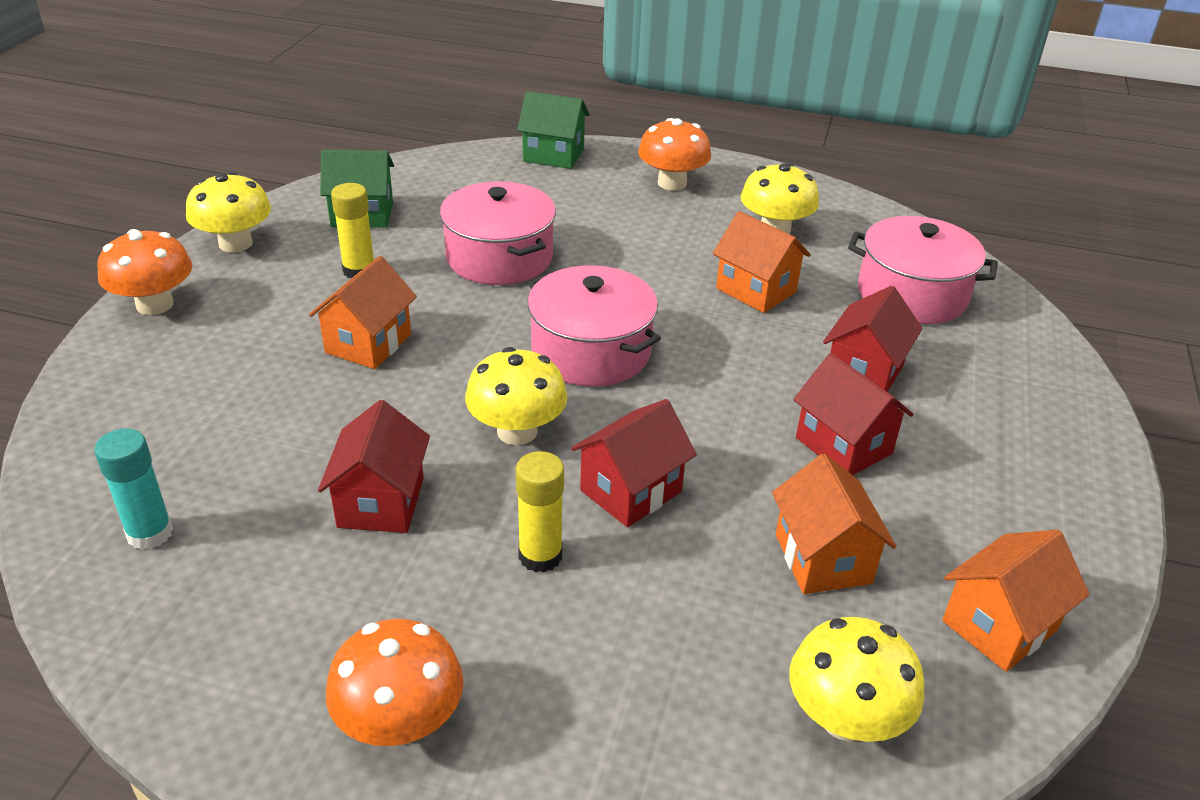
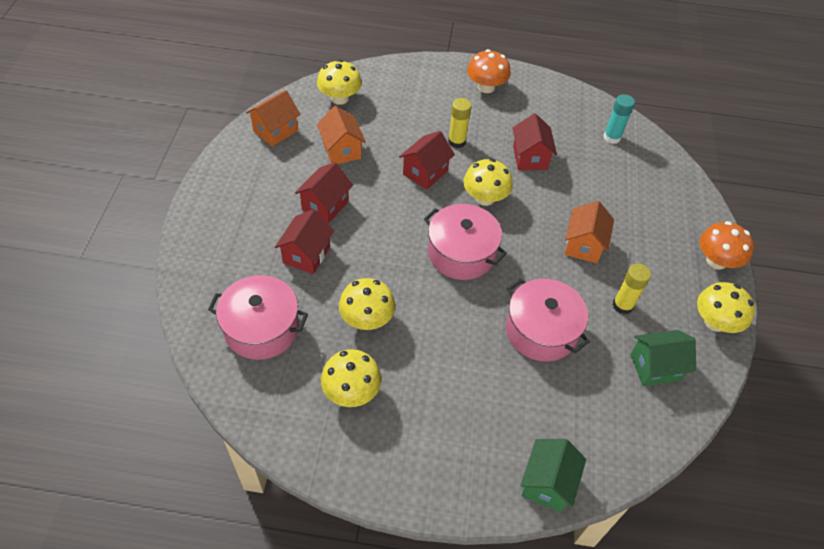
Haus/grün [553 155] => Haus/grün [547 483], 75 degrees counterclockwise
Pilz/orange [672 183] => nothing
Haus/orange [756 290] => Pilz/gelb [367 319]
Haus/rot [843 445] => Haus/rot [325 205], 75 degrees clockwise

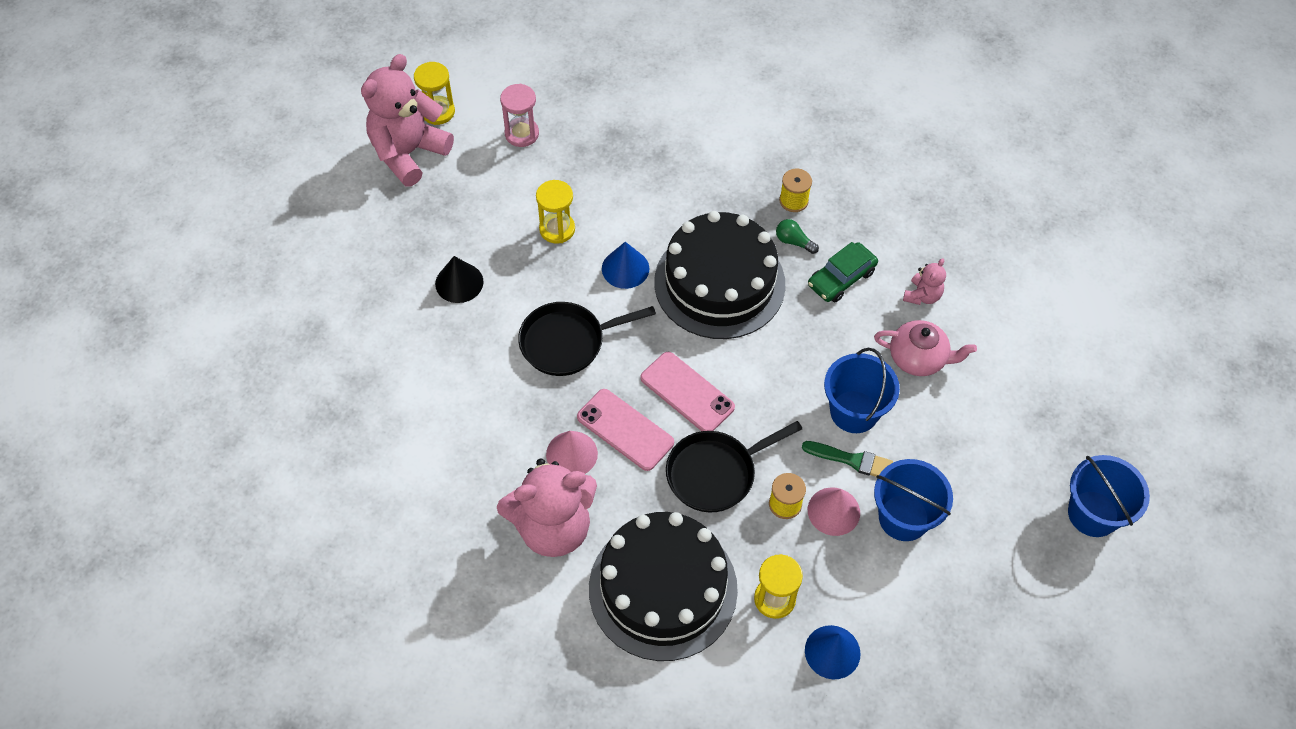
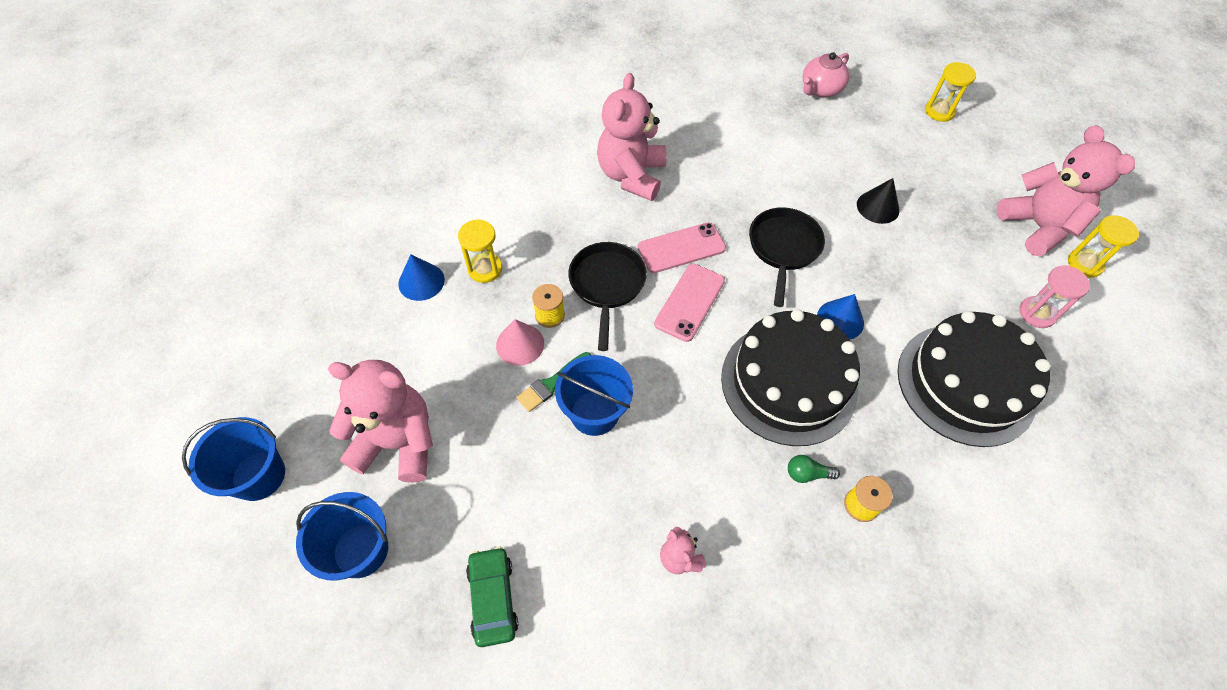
Sanduhr/gelb [557 229] => Sanduhr/gelb [939 111], shifted
Kegel/rosa [571 454] => nothing
Kuchen/schwarz [663 588] => Kuchen/schwarz [966 383], shifted
Handy/rosa [687 393] => Handy/rosa [689 302], 45 degrees counterclockwise
Glühbirne/grün [793 242] => Glühbirne/grün [807 474], 150 degrees counterclockwise
Auto/grün [841 278] => Auto/grün [493 598], shifted
Teekanne/rosa [918 358] => Teekanne/rosa [820 89], shifted
Eimer/blau [903 518] => Eimer/blau [258 476], shifted
nothing => Teddybär/rosa [398 442]

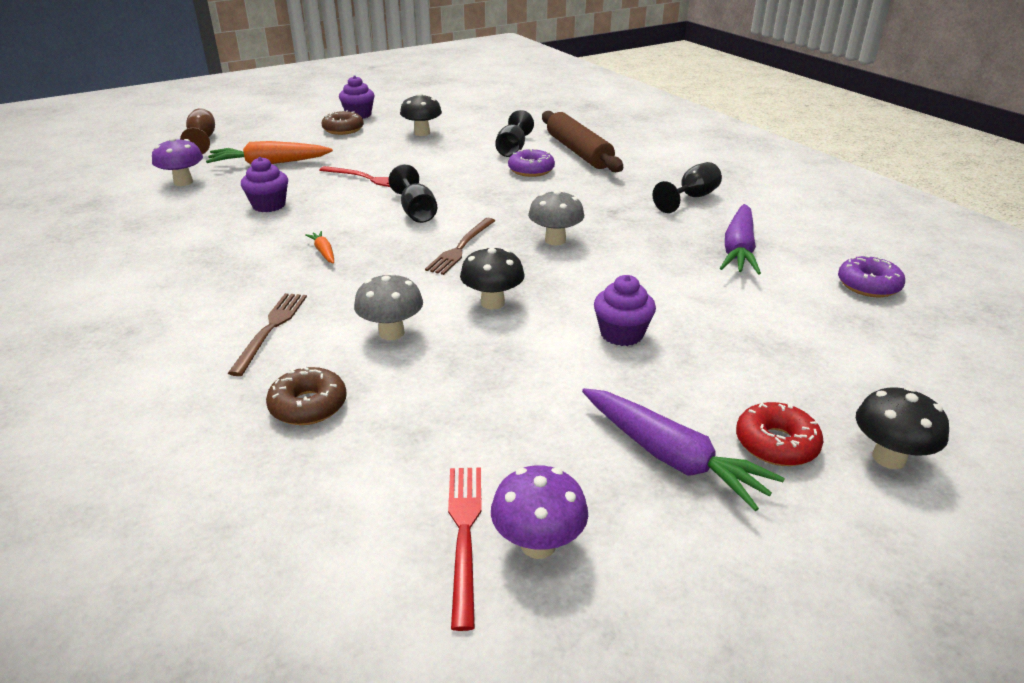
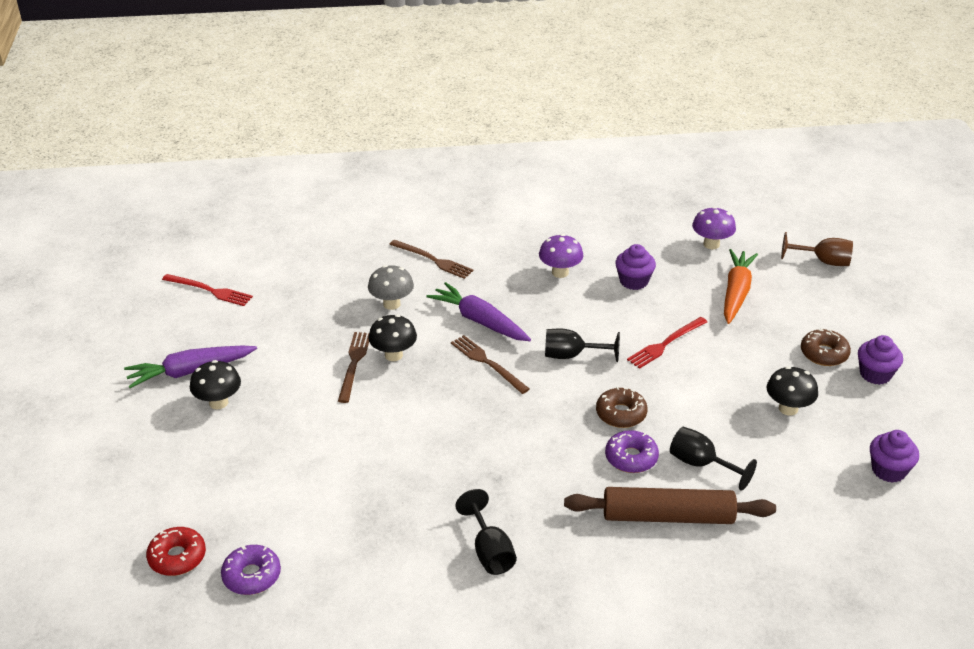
Donut/braun [308 406] => Donut/braun [621 414], shifted
Karotte/orange [324 252] => nothing
Pilz/lila [538 544] => Pilz/lila [560 272], shifted
Pilz/grau [555 240] => nothing
Muffin/lila [621 334] => Muffin/lila [888 470], shifted
Karotte/lila [738 249] => Karotte/lila [480 321], shifted
Donut/rot [776 444] => Donut/rot [177 557], shifted
Pilz/schwarz [889 458] => Pilz/schwarz [218 402], shifted
nothing => Gabel/braun [354 364]

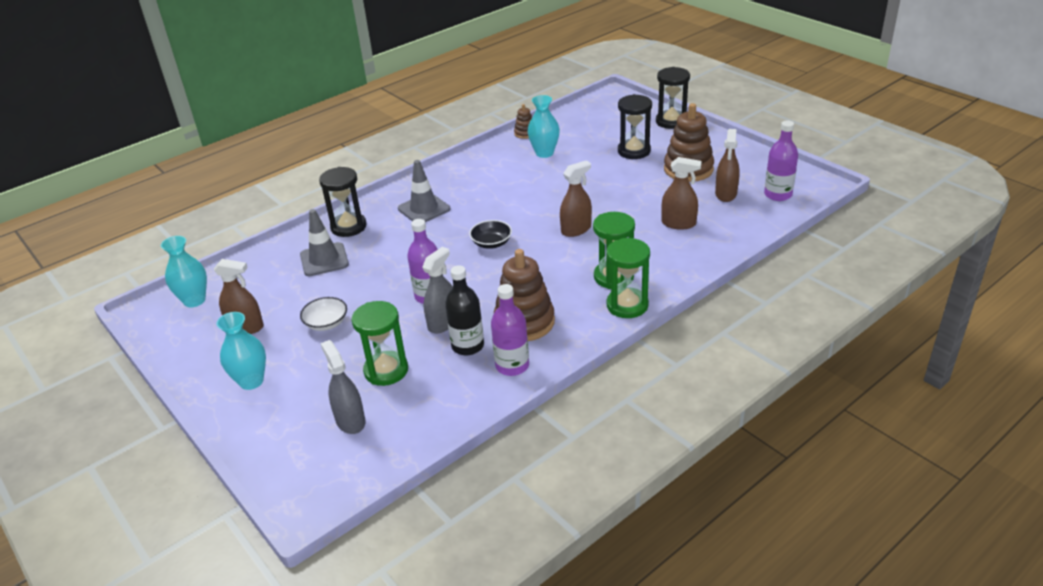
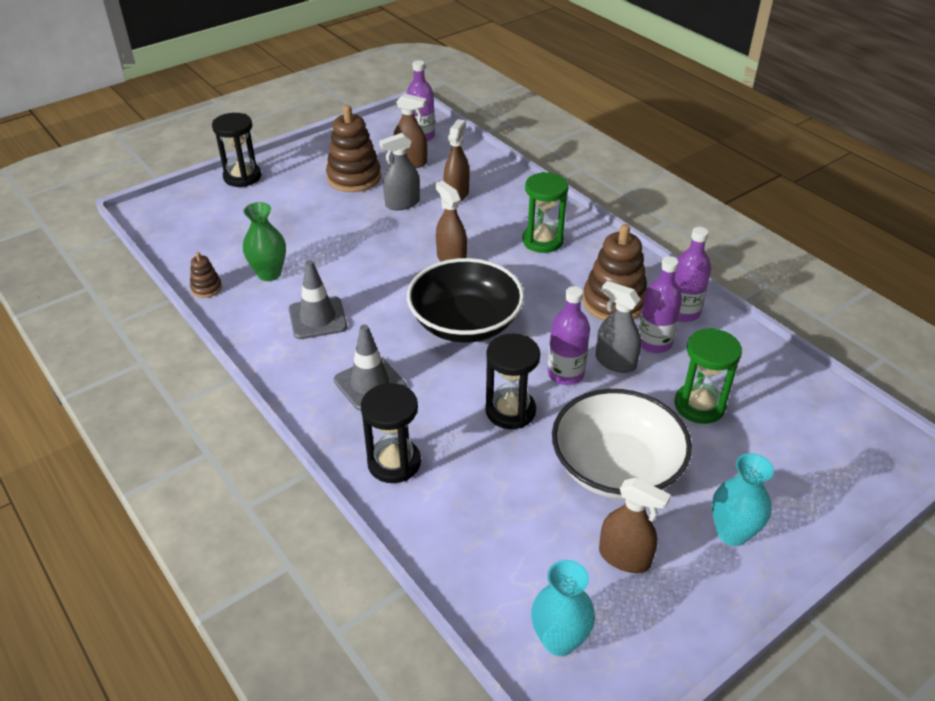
Sprühflasche/braun [246 327] => Sprühflasche/braun [624 557], 105 degrees clockwise
Leitkegel/grau [324 260] => Leitkegel/grau [317 318], shifted
Schüssel/weiß [326 323] => Schüssel/weiß [616 467], x2.22
Sprühflasche/grau [350 421] => Sprühflasche/grau [402 203], shifted
Flasche/schwarz [467 346] => Flasche/lila [654 343]
Schüssel/schwarz [491 243] => Schüssel/schwarz [465 323], x2.22
Vase/türkis [544 153] => Vase/grün [269 274]
Sanduhr/grün [627 305] => nothing
Sanduhr/schwarz [634 151] => Sanduhr/schwarz [510 411], shifted

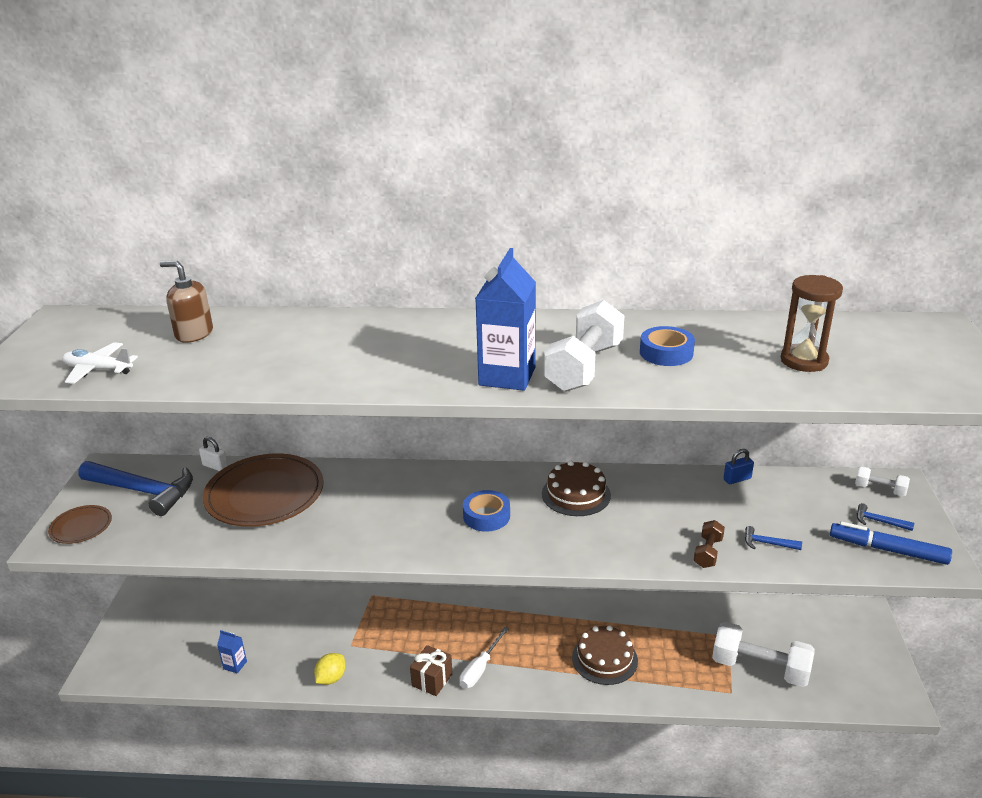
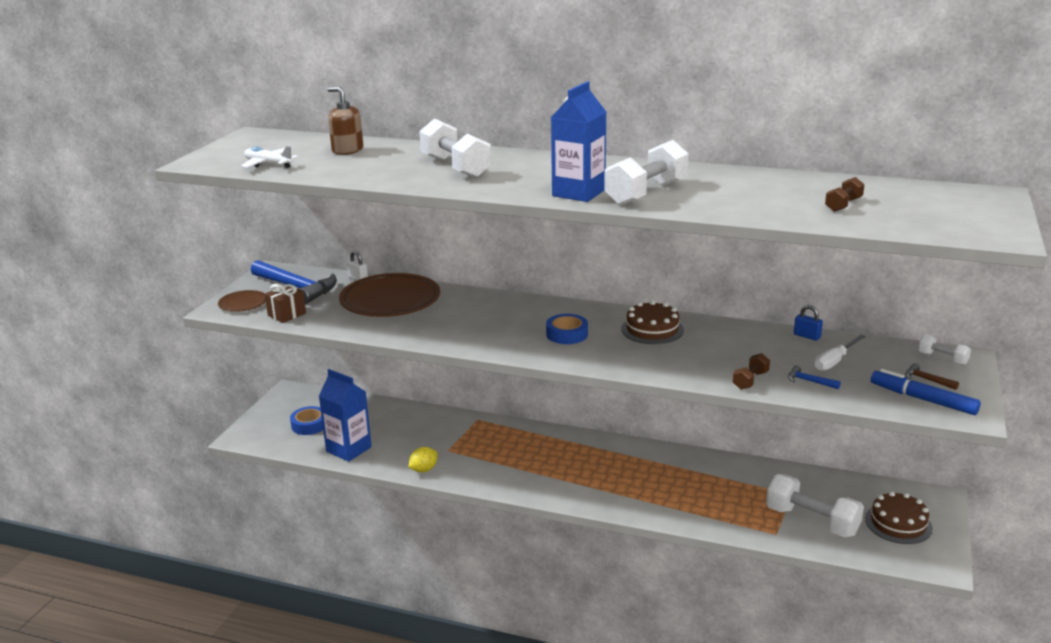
Getränkekarton/blau [235 665] => Getränkekarton/blau [349 449], x2.21
Geschenk/braun [432 680] => Geschenk/braun [287 314], shifted
Schraubenzieher/weiß [480 669] => Schraubenzieher/weiß [834 361], shifted
Kuchen/braun [604 659] => Kuchen/braun [898 523], shifted
Klebeband/blau [666 353] => Klebeband/blau [309 425], shifted
Vorhängeschloss/blau [737 479] => Vorhängeschloss/blau [807 336], 45 degrees clockwise
Sanduhr/braun [804 361] => Hantel/braun [843 205]
Hammer/blau [879 521] => Hammer/braun [927 380]
nothing => Hantel/weiß [455 167]

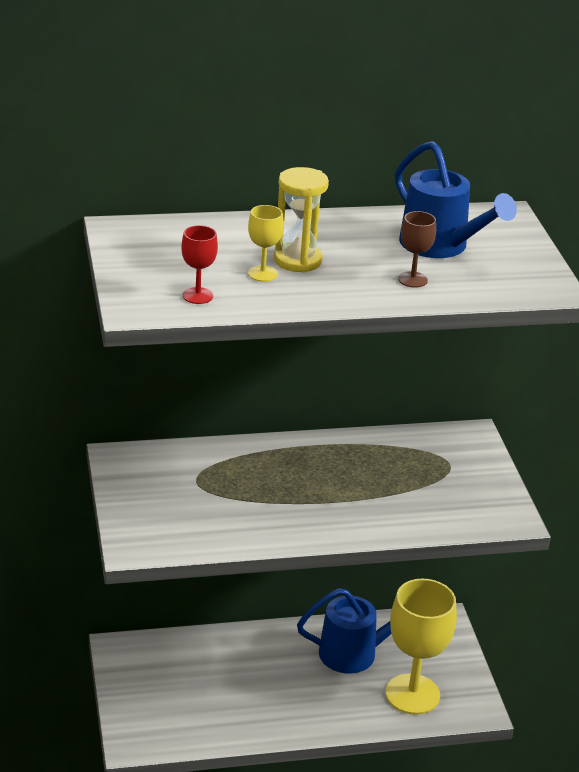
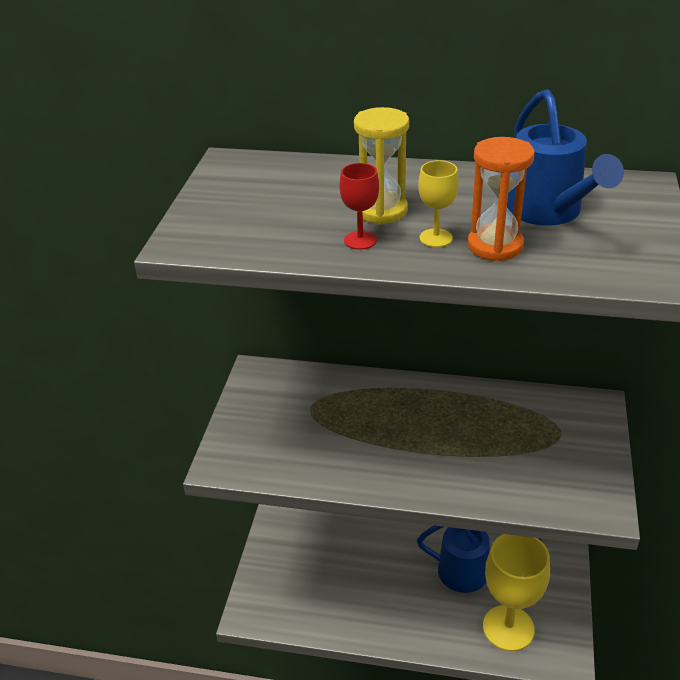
Kelch/rot [197 296] => Kelch/rot [360 240], shifted
Kelch/gelb [263 274] => Kelch/gelb [436 238], shifted
Kelch/braun [412 279] => Sanduhr/orange [495 246]

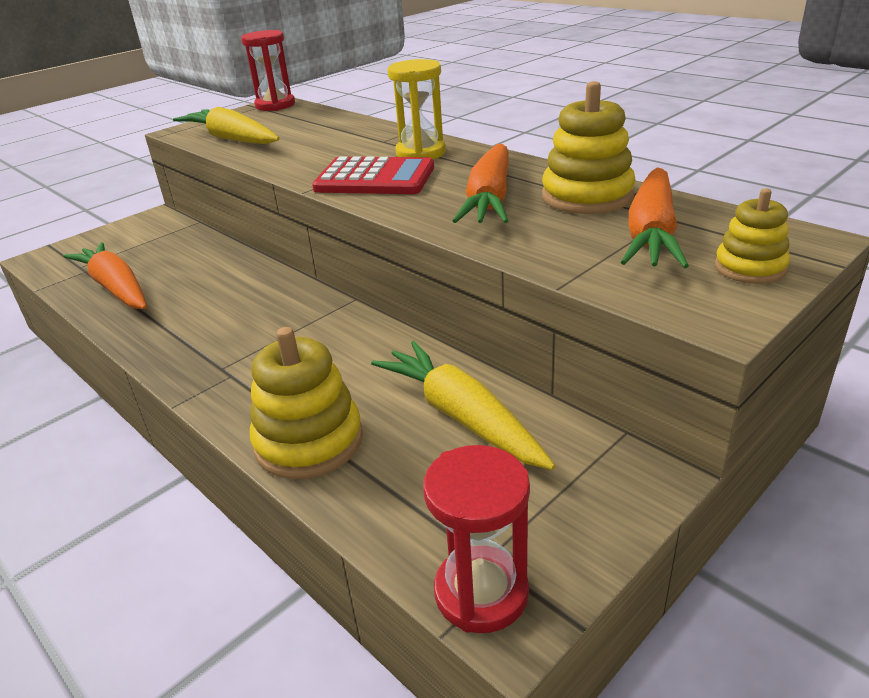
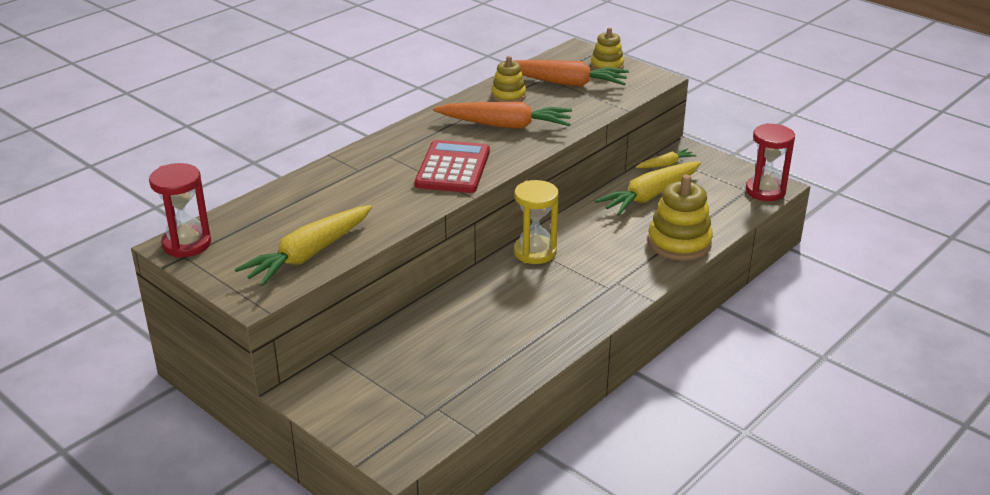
Karotte/orange [116 288] => nothing
Sanduhr/gelb [421 153] => Sanduhr/gelb [535 252], shifted
Stapelspielzeug/gelb [587 196] => Stapelspielzeug/gelb [508 96], x0.60
nothing => Karotte/gelb [665 164]

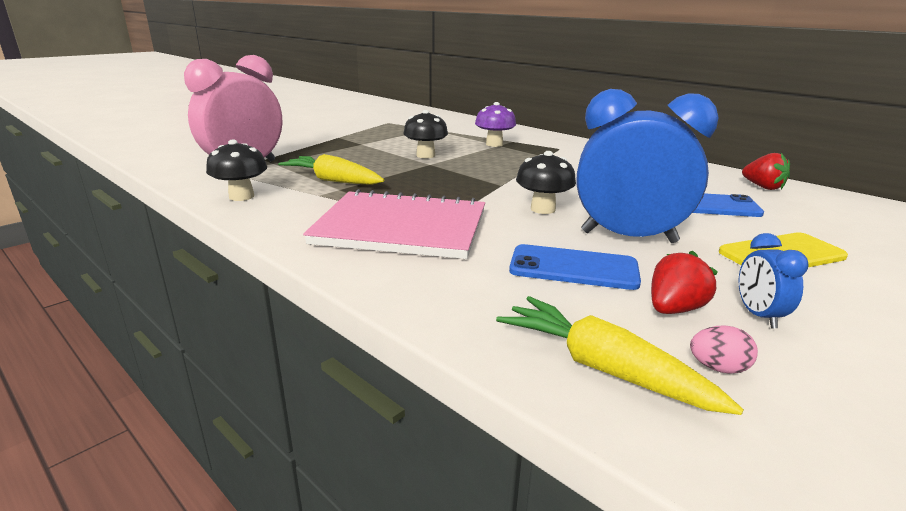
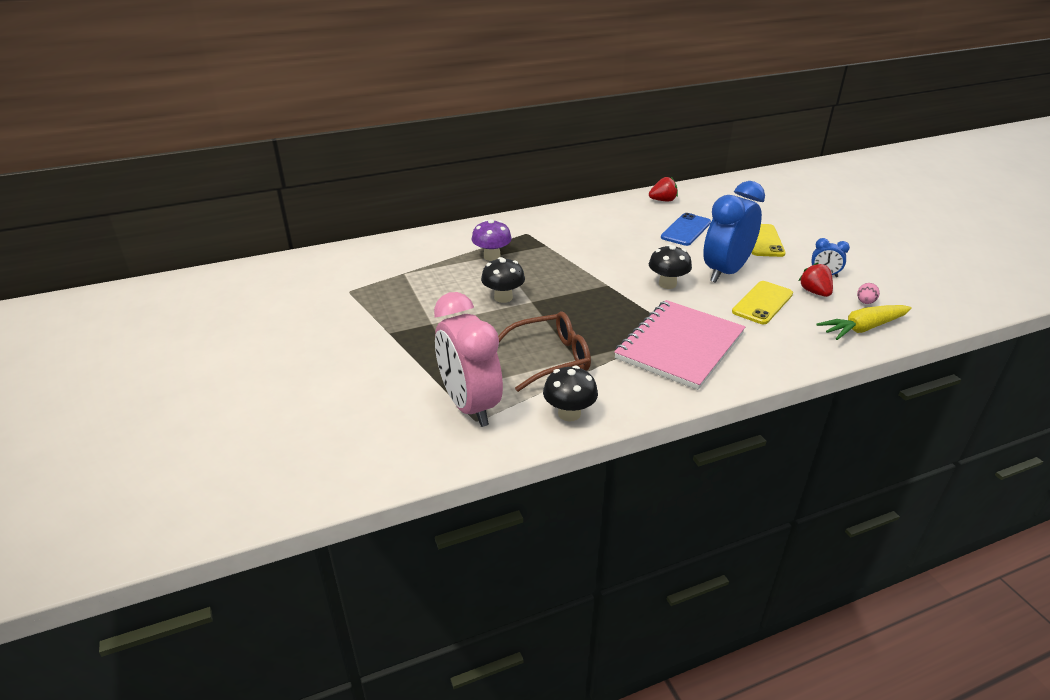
Karotte/gelb [333 181] => Brille/braun [551 358]
Handy/blau [573 268] => Handy/gelb [762 303]

